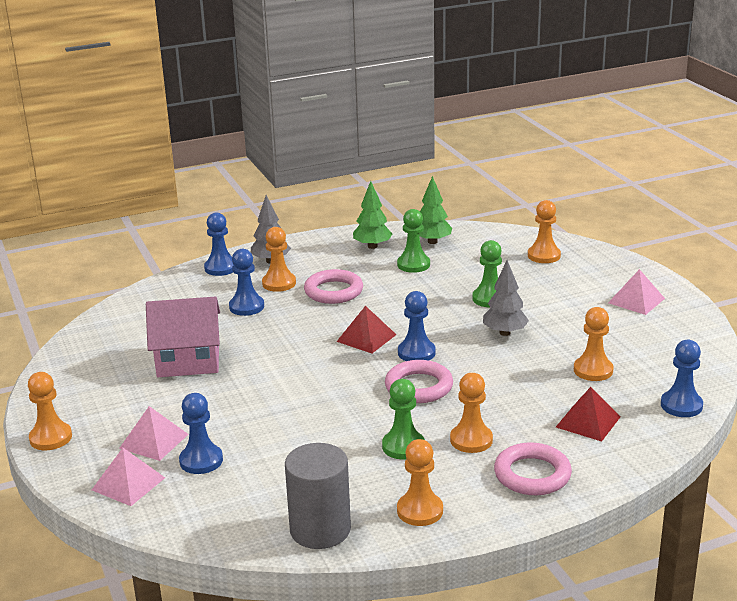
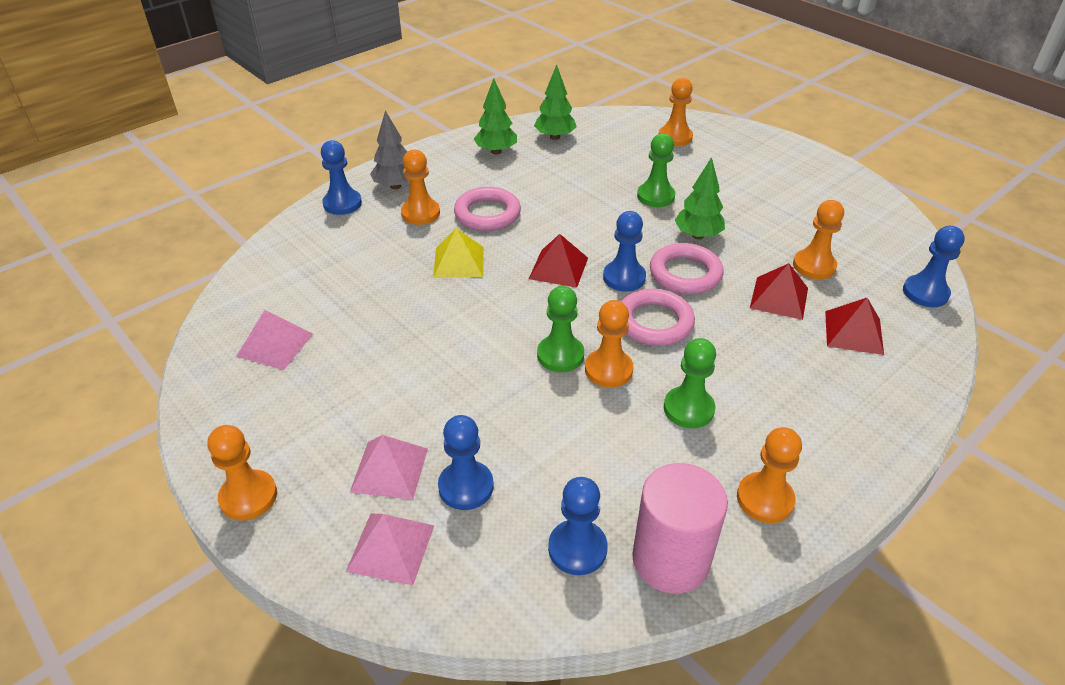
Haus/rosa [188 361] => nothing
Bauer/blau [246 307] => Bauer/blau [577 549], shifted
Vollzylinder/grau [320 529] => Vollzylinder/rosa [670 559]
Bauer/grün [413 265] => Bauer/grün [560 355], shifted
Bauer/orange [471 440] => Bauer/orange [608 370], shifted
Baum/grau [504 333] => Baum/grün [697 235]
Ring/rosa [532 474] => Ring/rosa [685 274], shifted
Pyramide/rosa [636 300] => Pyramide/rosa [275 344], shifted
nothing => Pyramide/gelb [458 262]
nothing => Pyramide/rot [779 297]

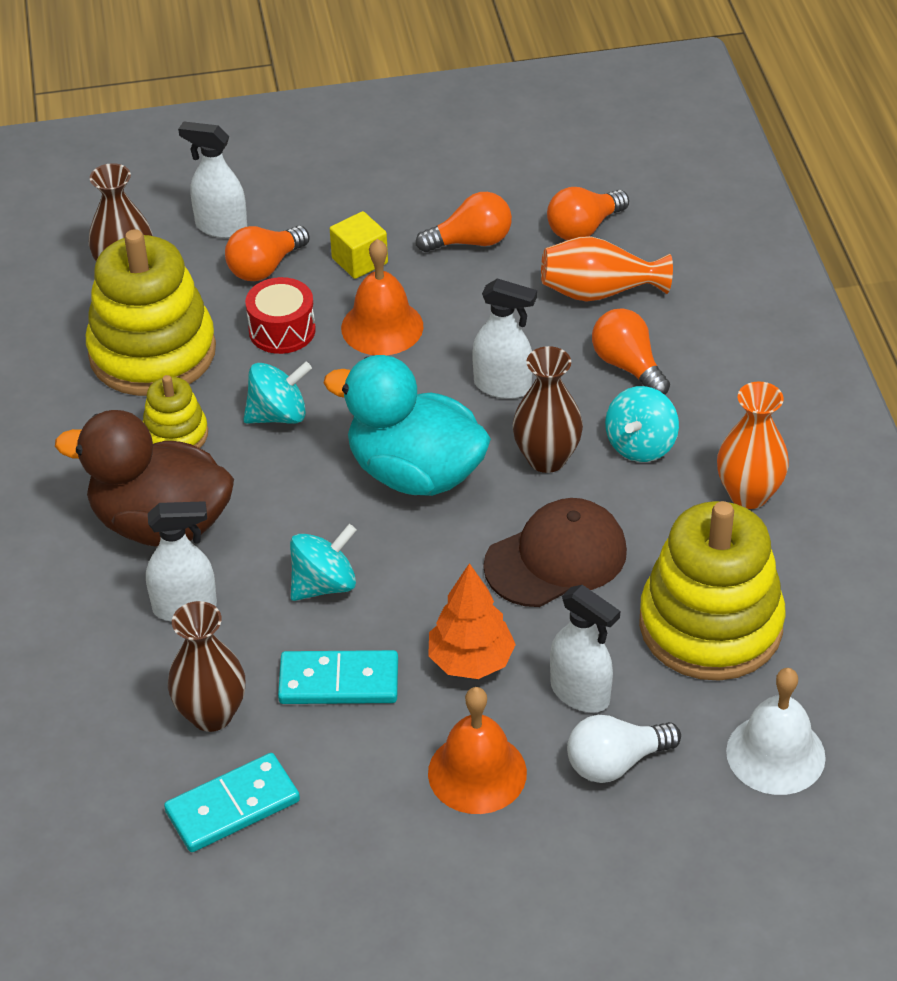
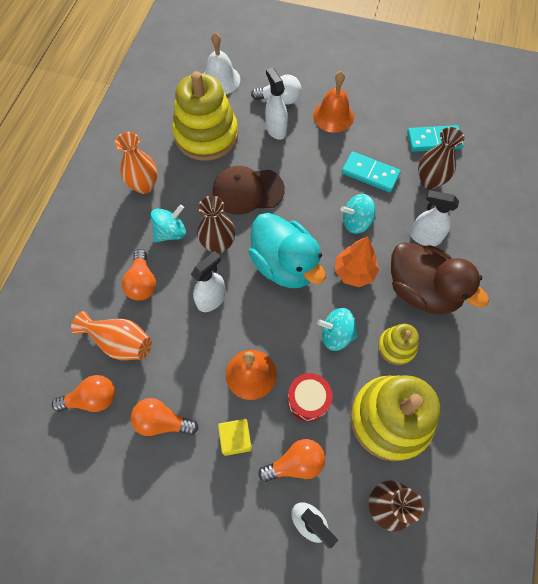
Baum/orange [471 661] => Baum/orange [354 272], shifted
Sprühflasche/weiß [503 386] => Sprühflasche/weiß [211 299], 90 degrees clockwise

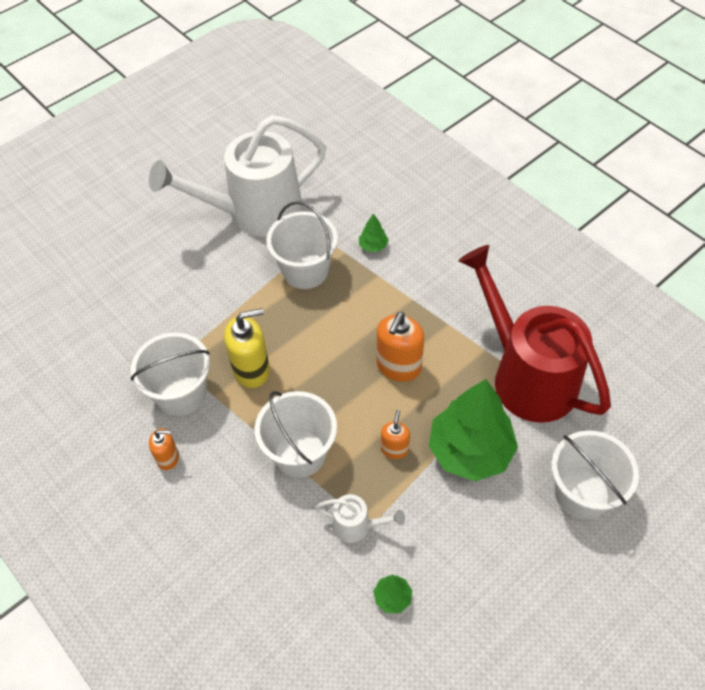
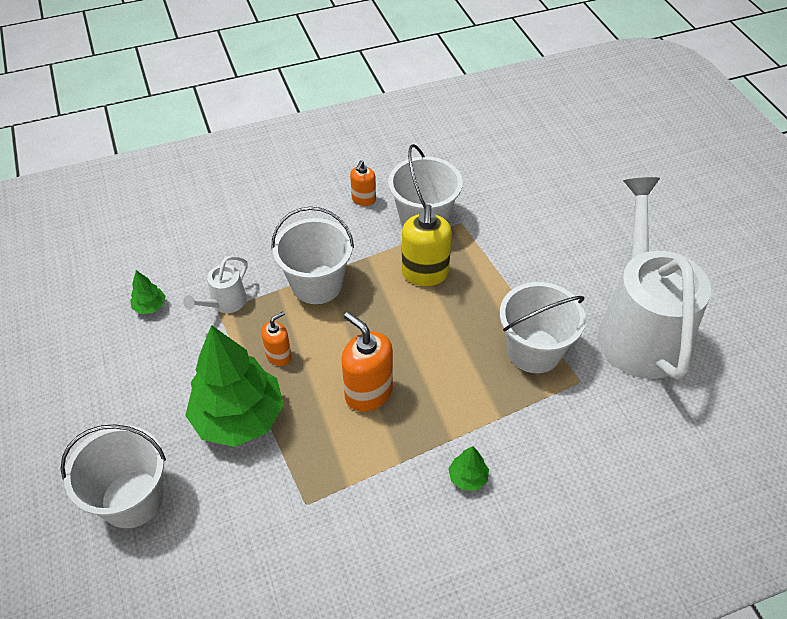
Baum/grün [373 246] => Baum/grün [468 477], shifted
Seifenspender/orange [394 449] => Seifenspender/orange [279 355], 75 degrees counterclockwise
Gießkanne/rot [525 374] => nothing

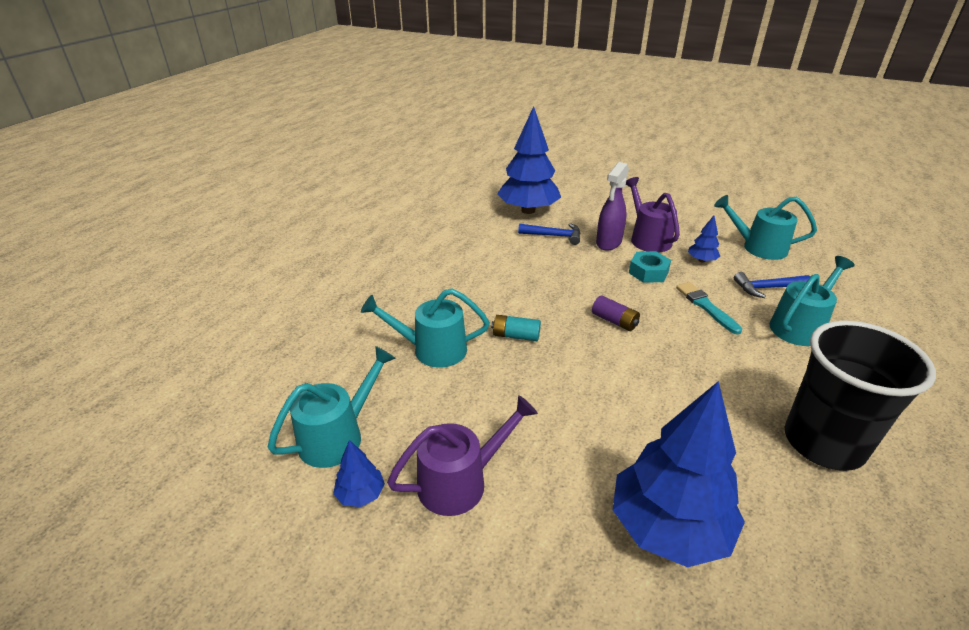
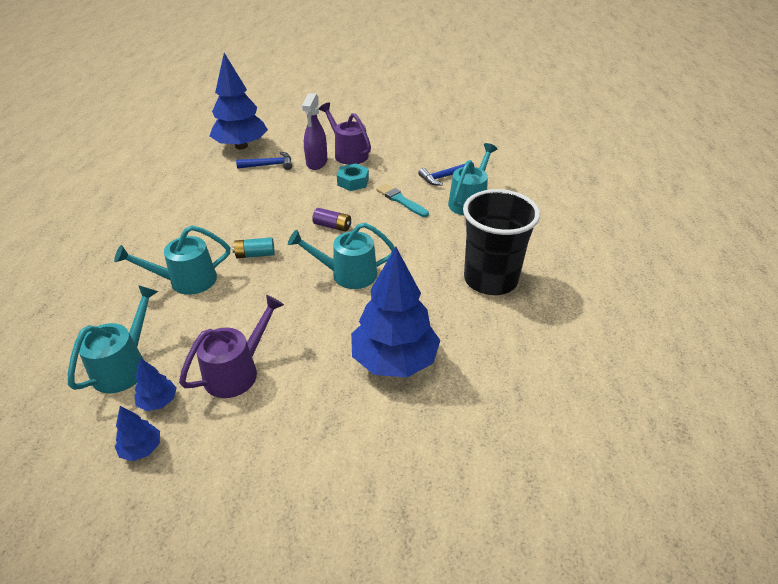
Baum/blau [701 260] => Baum/blau [141 449], shifted
Gießkanne/türkis [758 247] => Gießkanne/türkis [347 274], shifted

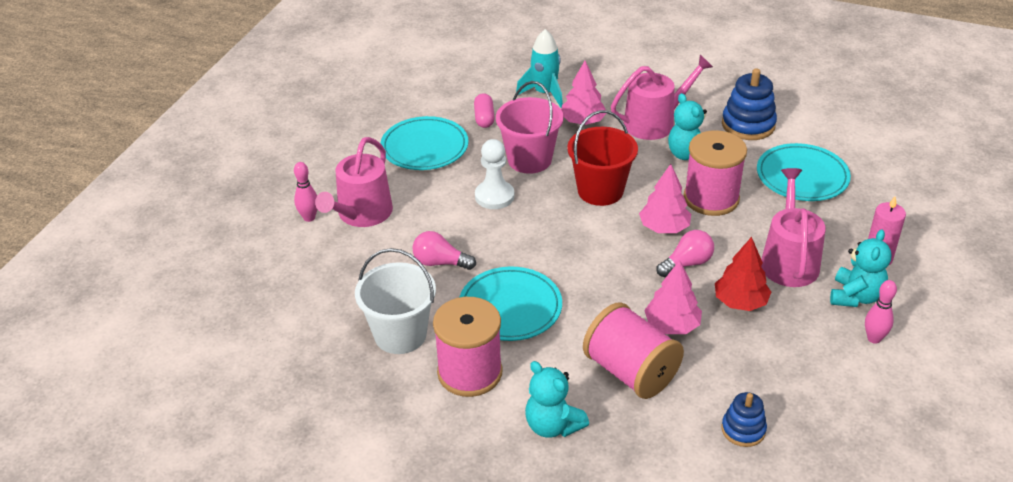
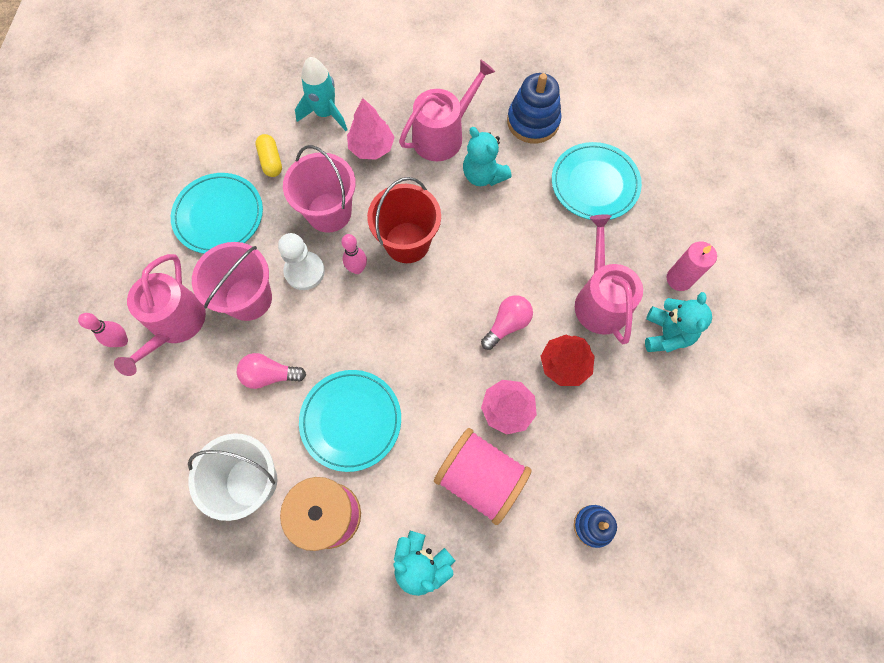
Kapsel/rosa [484 118] => Kapsel/gelb [271 161]
Baum/rosa [664 228] => nothing
Garnrolle/rosa [711 198] => nothing
Bowlingkegel/rosa [874 338] => Bowlingkegel/rosa [357 269], shifted
nothing => Eimer/rosa [248 298]

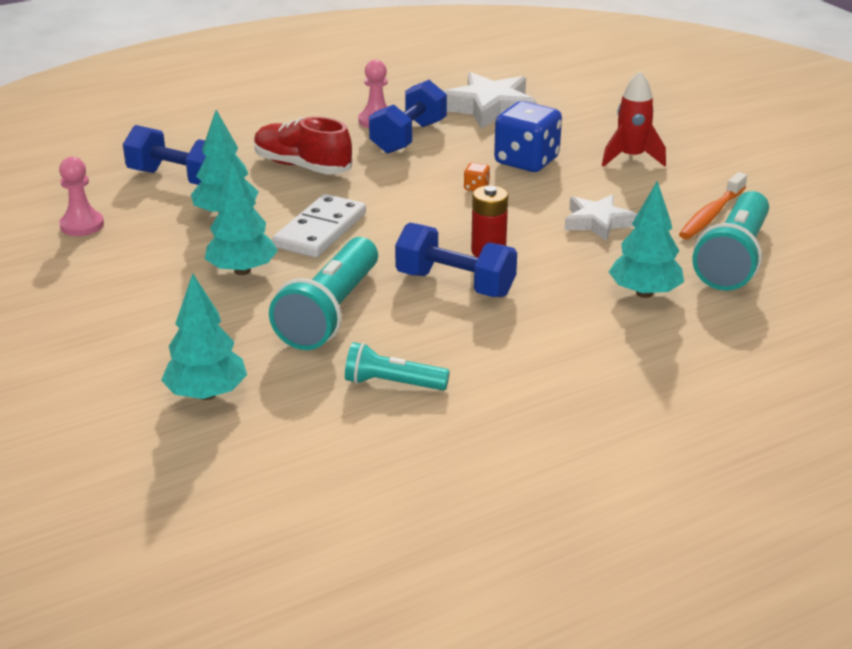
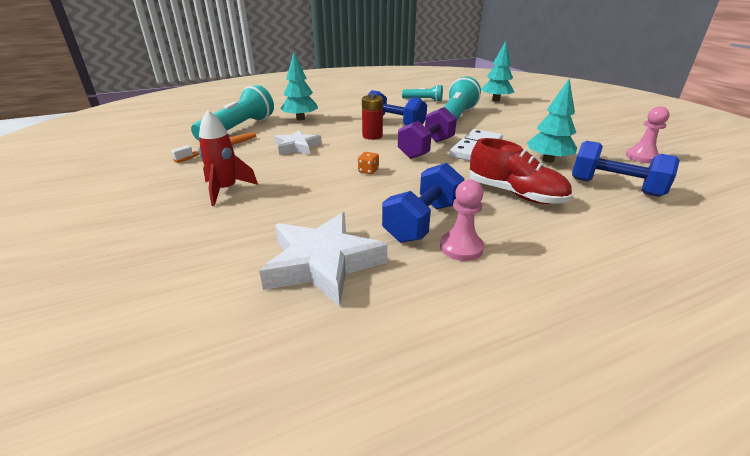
Baum/türkis [242 271] => nothing
Spielwürfel/blau [526 161] => nothing
nothing => Hantel/lila [426 148]

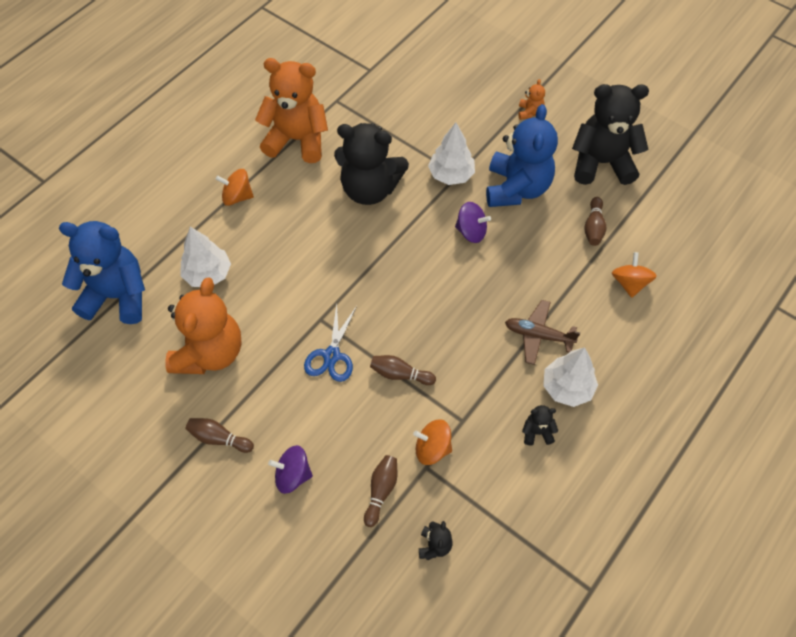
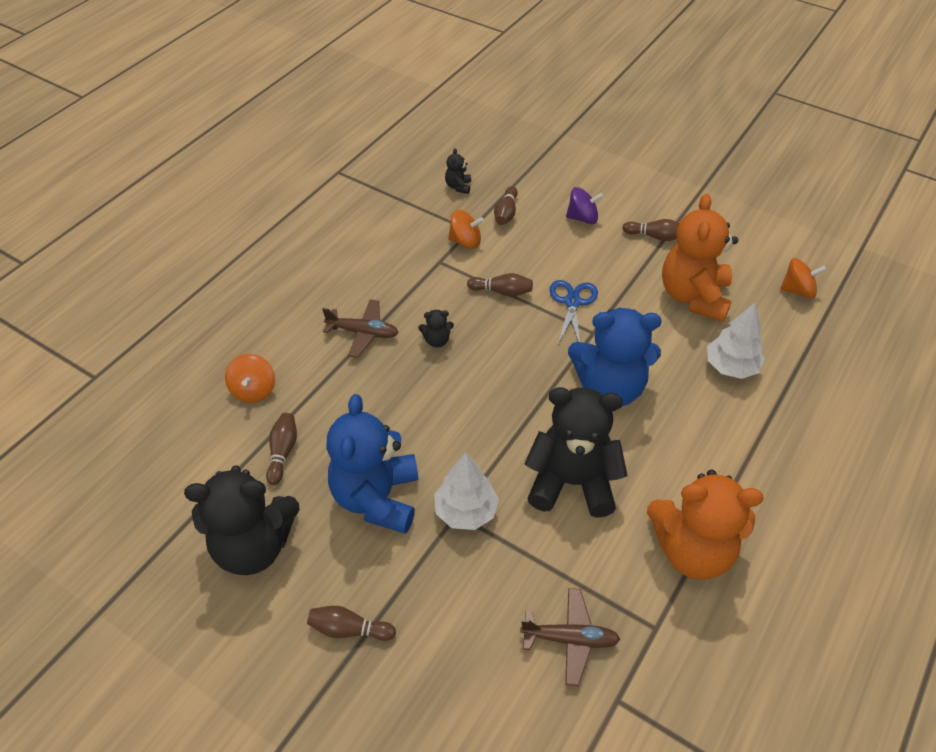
Teddybär/blau [117 296] => Teddybär/blau [610 388], shifted
Kreisel/orange [237 197] => Kreisel/orange [797 290], shifted
Kreisel/lila [471 231] => nothing
Teddybär/orange [529 112] => Bowlingkegel/braun [349 629]
Teddybär/schwarz [537 432] => Teddybär/schwarz [437 340], shifted
Baum/weiß [567 387] => nothing
nothing => Flugzeug/braun [570 639]

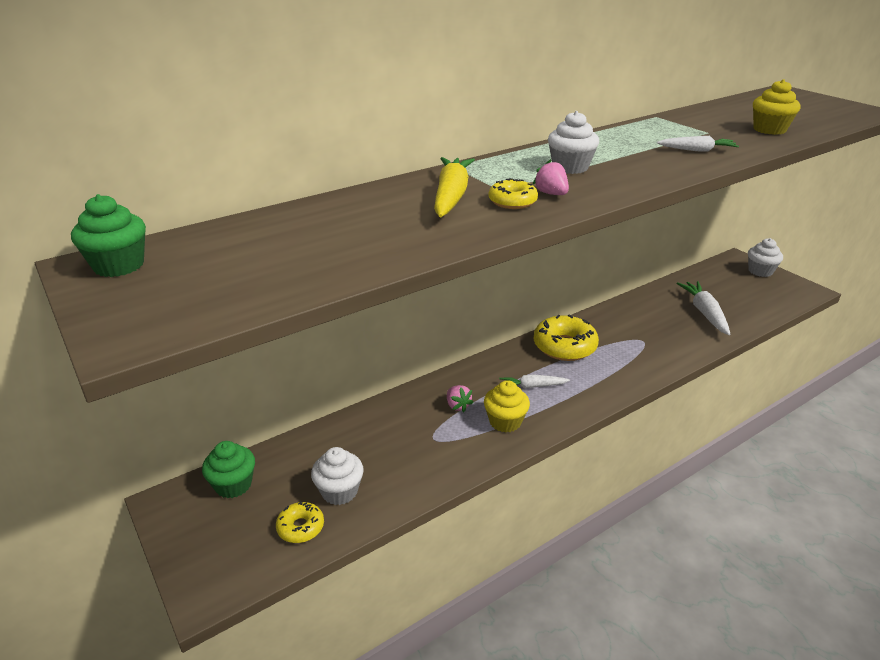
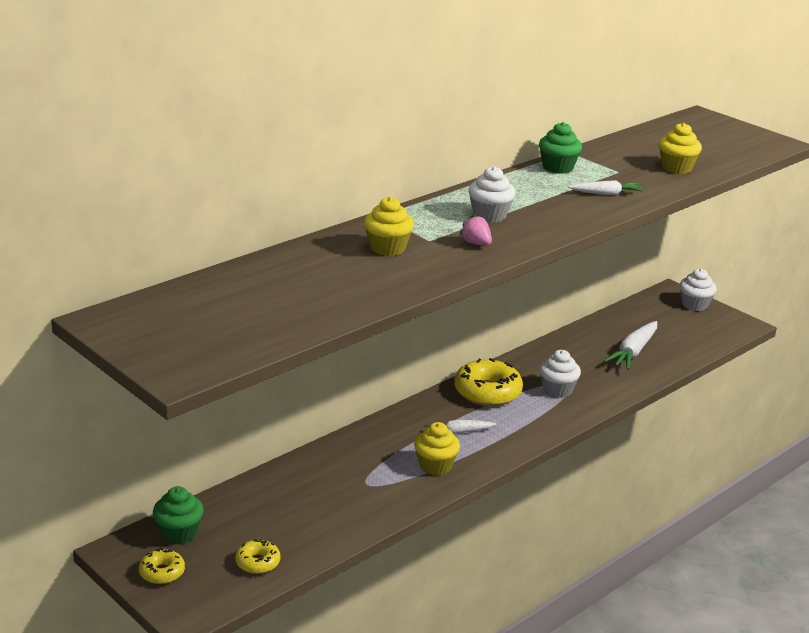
Muffin/grün [119 265] => Muffin/grün [558 168], shifted
Muffin/weiß [339 491] => Muffin/weiß [557 390], shifted
Karotte/gelb [451 196] => Muffin/gelb [387 248]
Erdbeere/rosa [457 406] => nothing
Donut/gelb [512 202] => Donut/gelb [162 572], shifted
Karotte/weiß [704 313] => Karotte/weiß [633 352], 135 degrees counterclockwise

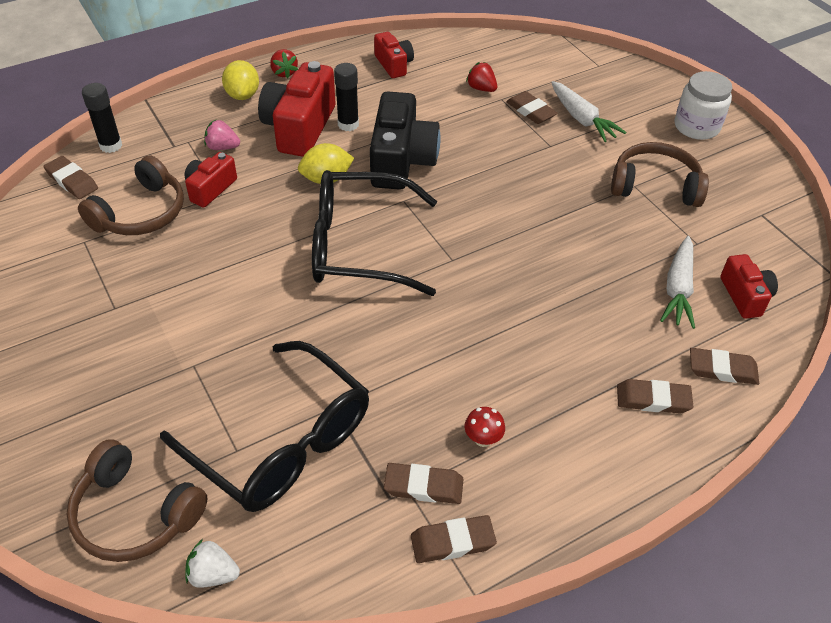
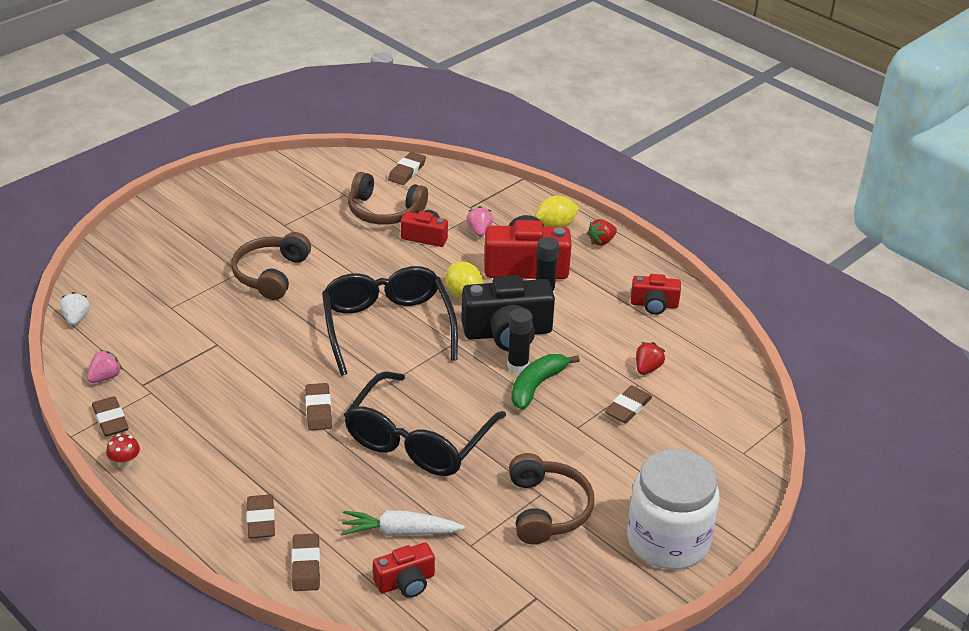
Kopfhörer/braun [135 514] => Kopfhörer/braun [271 274], shifted
Klebestift/schwarz [111 145] => Klebestift/schwarz [518 366], shifted
Brille/schwarz [282 443] => Brille/schwarz [418 440], shifted
Kamera/rot [394 65] => Kamera/rot [654 304], 45 degrees clockwise
Radiergummi/braun [423 486] => Radiergummi/braun [318 410], shifted
Pilz/rot [483 439] => Pilz/rot [125 463], shifted
Karotte/weiß [581 119] => nothing
Einmachglas/weiß [696 127] => Einmachglas/weiß [668 540], x1.54
nothing => Erdbeere/rosa [105 377]
nothing => Banane/grün [536 386]

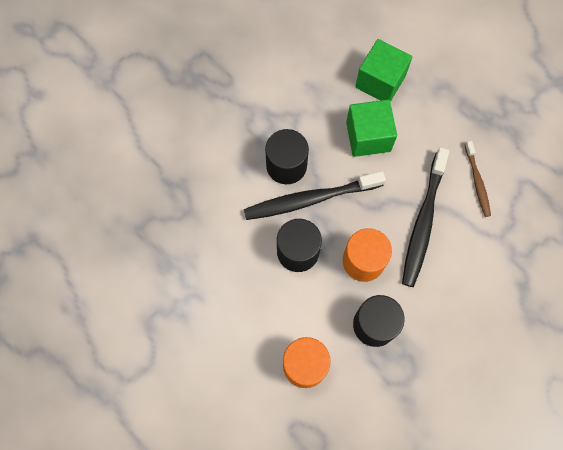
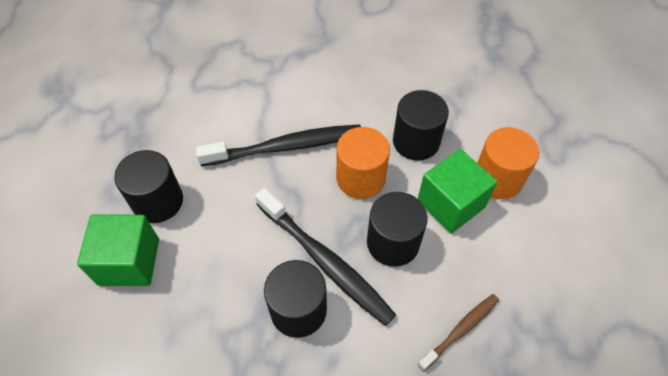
Kubus/grün [368 136] => Kubus/grün [451 204], shifted
Zahnbürste/braun [477 182] => Zahnbürste/braun [460 330], shifted
nothing => Vollzylinder/schwarz [158 201]

